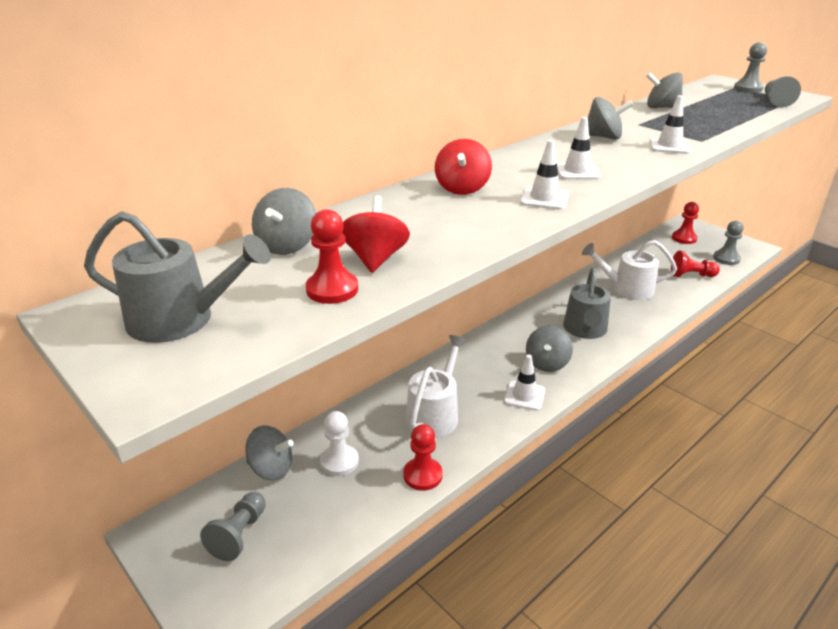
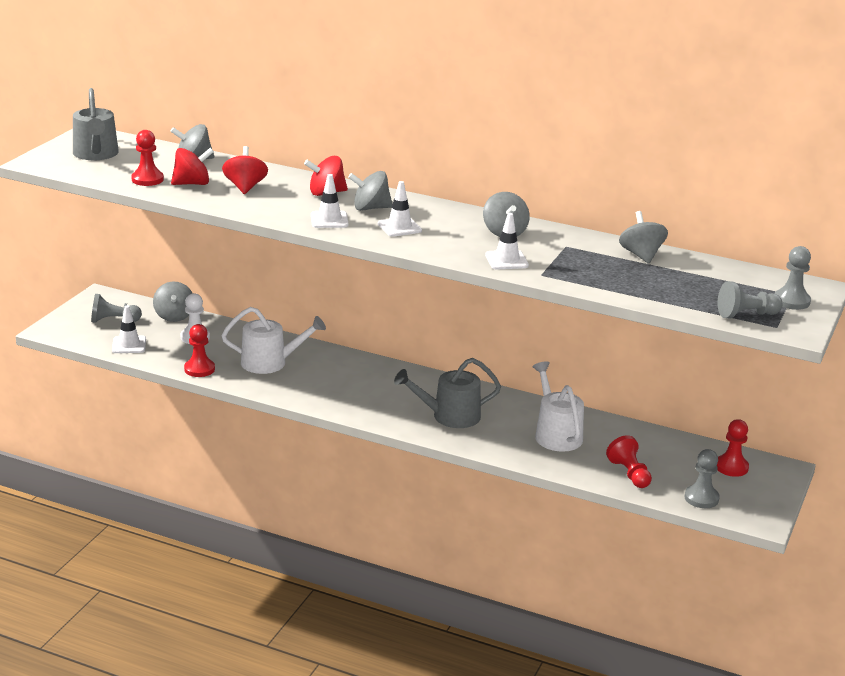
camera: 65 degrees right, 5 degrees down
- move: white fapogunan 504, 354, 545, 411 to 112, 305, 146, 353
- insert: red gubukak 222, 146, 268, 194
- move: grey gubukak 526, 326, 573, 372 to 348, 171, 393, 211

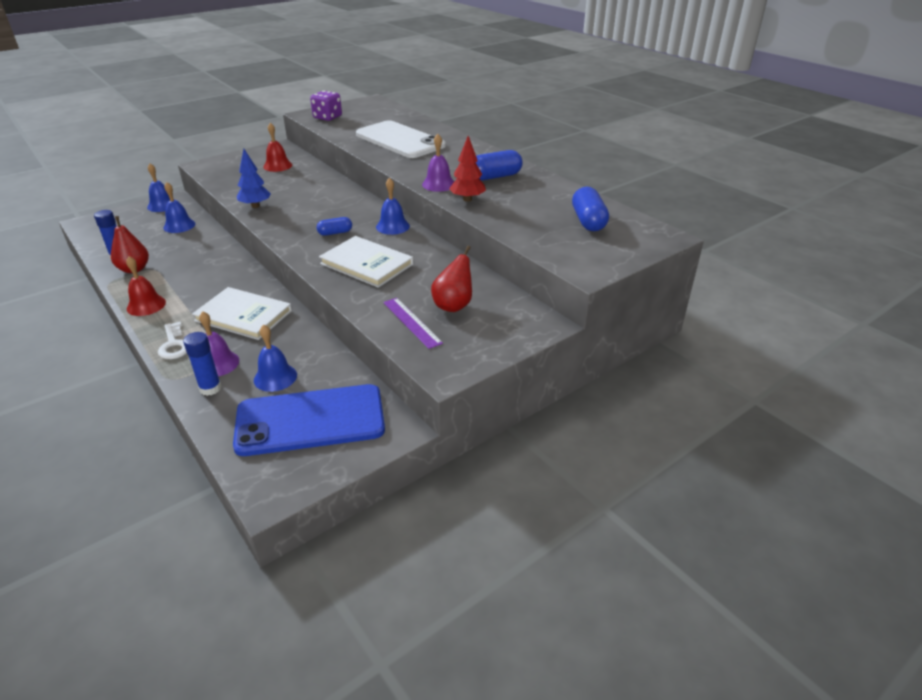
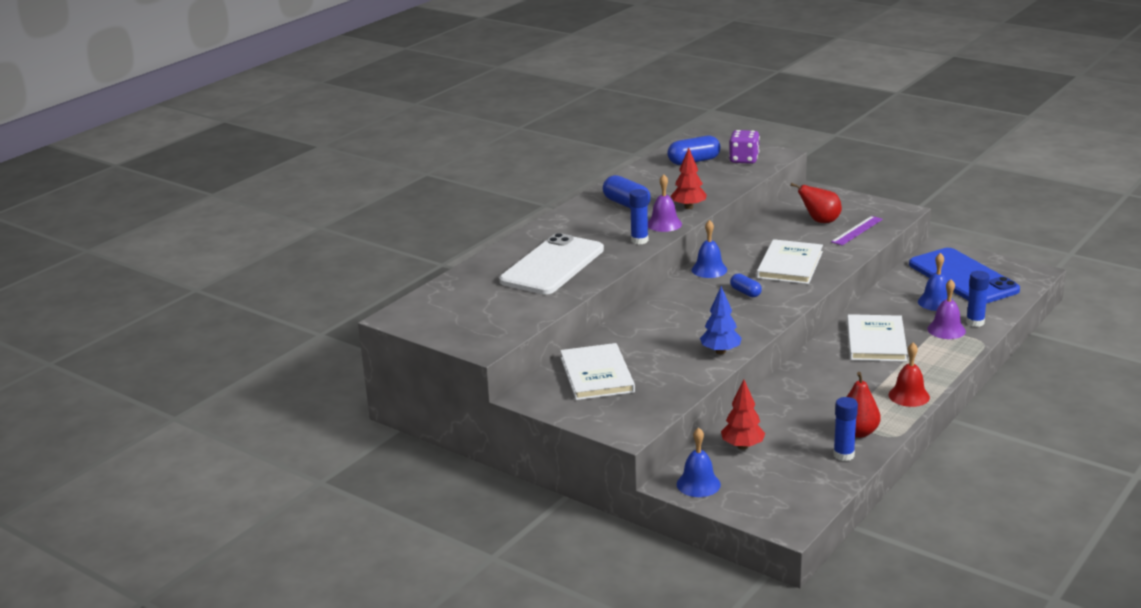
camera: 105 degrees left, 10 degrees down
- replace: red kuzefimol 263, 123, 292, 172 to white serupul 560, 343, 635, 400
- insert: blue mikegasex 630, 189, 648, 244
- replace: blue kuzefimol 163, 182, 195, 233 to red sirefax 721, 380, 765, 450
- move: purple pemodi 310, 91, 342, 121 to 729, 130, 760, 164
- delete: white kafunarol 158, 322, 187, 359

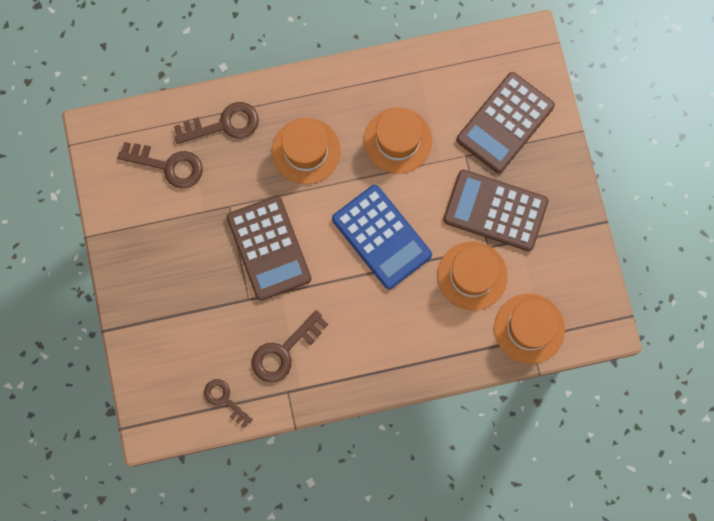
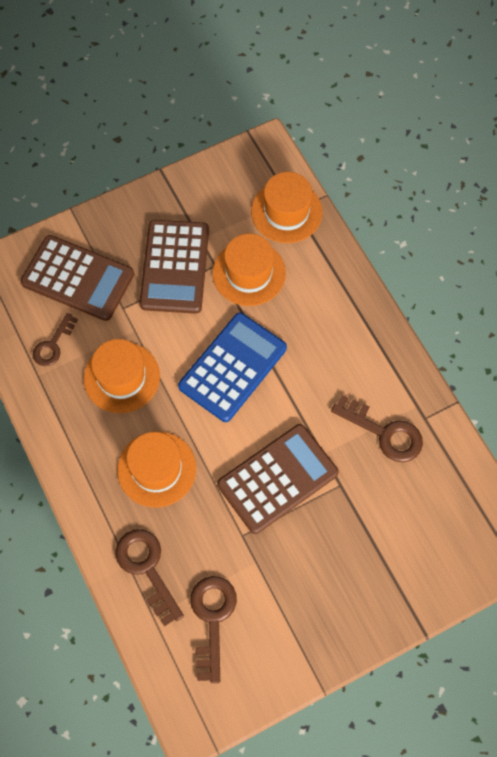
camera: 105 degrees left, 10 degrees down
- move: brown kafunarol 204, 379, 253, 428 to 33, 313, 78, 366

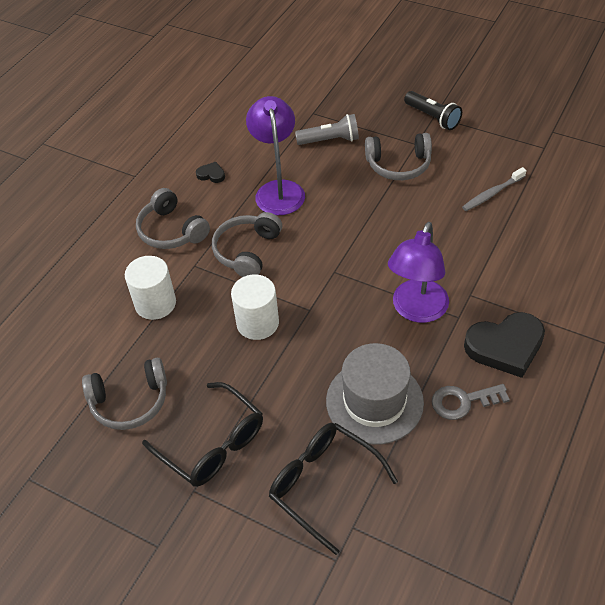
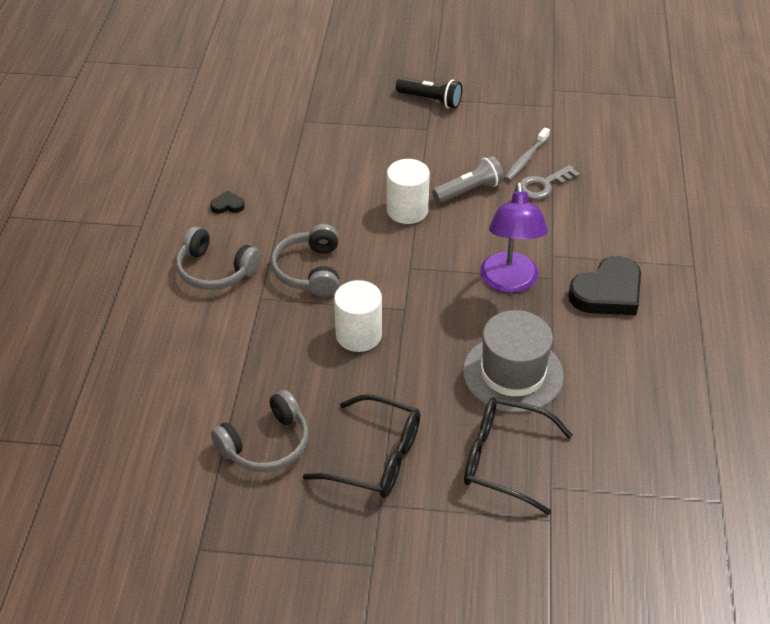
camera: 25 degrees left, 5 degrees down
- move: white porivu 125, 256, 176, 320 to 387, 159, 430, 224
- move: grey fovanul 295, 114, 359, 145 to 432, 156, 504, 203
- move: grey kafunarol 432, 384, 510, 420 to 520, 165, 580, 200
- delete: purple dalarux 246, 96, 305, 215
- delete: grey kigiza 365, 133, 432, 180

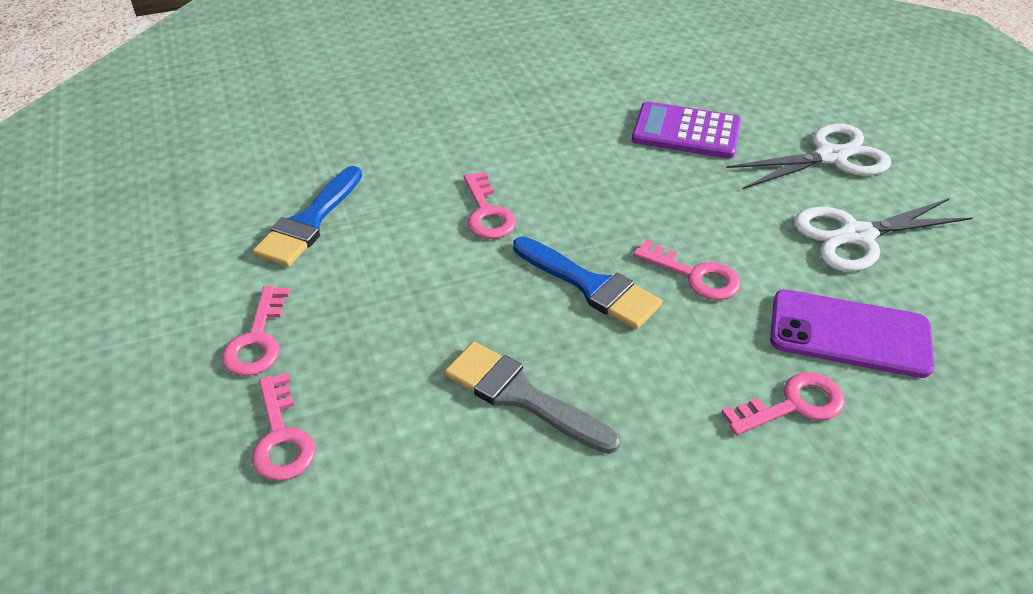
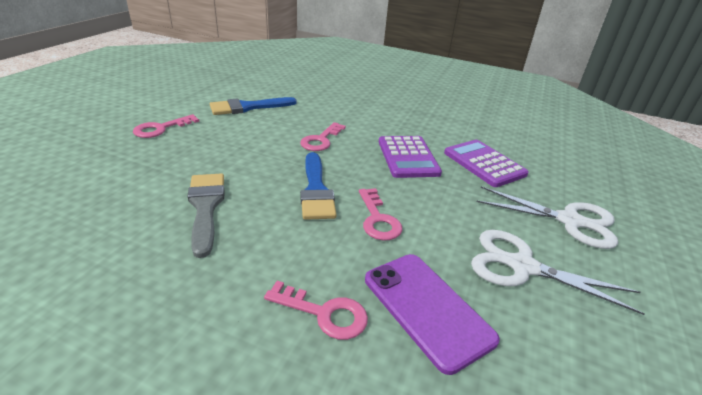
camera: 40 degrees right, 10 degrees down
- insert: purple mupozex 379, 136, 442, 178
- delete: pink kafunarol 252, 373, 316, 481

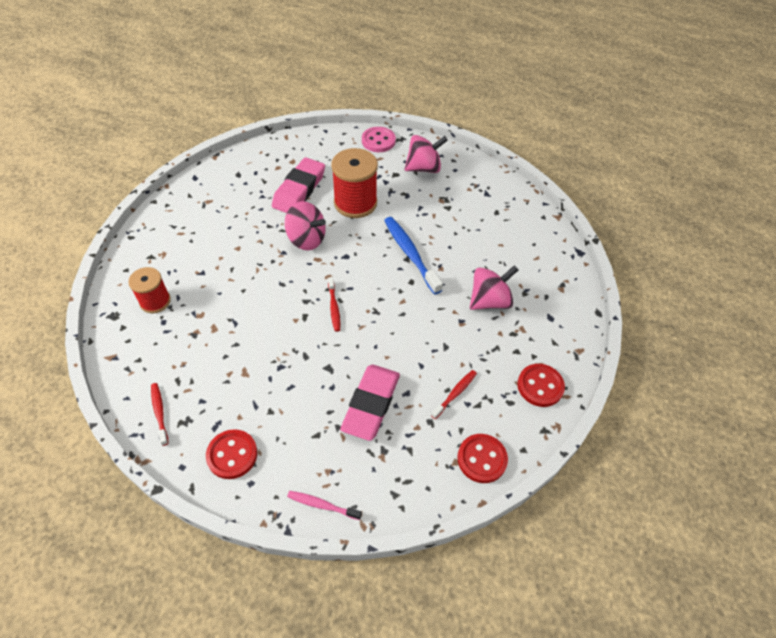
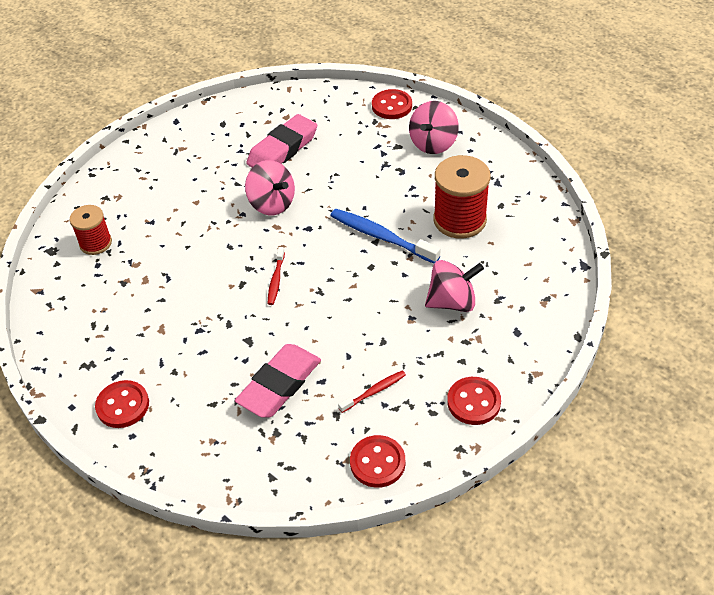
camera: 20 degrees right, 5 degrees down
- rotate: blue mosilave 384, 217, 443, 295 = 330, 209, 441, 263 45 degrees counterclockwise
- recolor: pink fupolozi 362, 127, 396, 152 to red fupolozi 372, 89, 412, 119
- rotate: pink gubukak 404, 135, 448, 173 = 409, 101, 459, 154 120 degrees clockwise
- move: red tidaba 331, 148, 378, 218 to 434, 155, 491, 239
- delete: red mosilave 151, 383, 169, 446
- delete: pink mosilave 287, 491, 362, 520

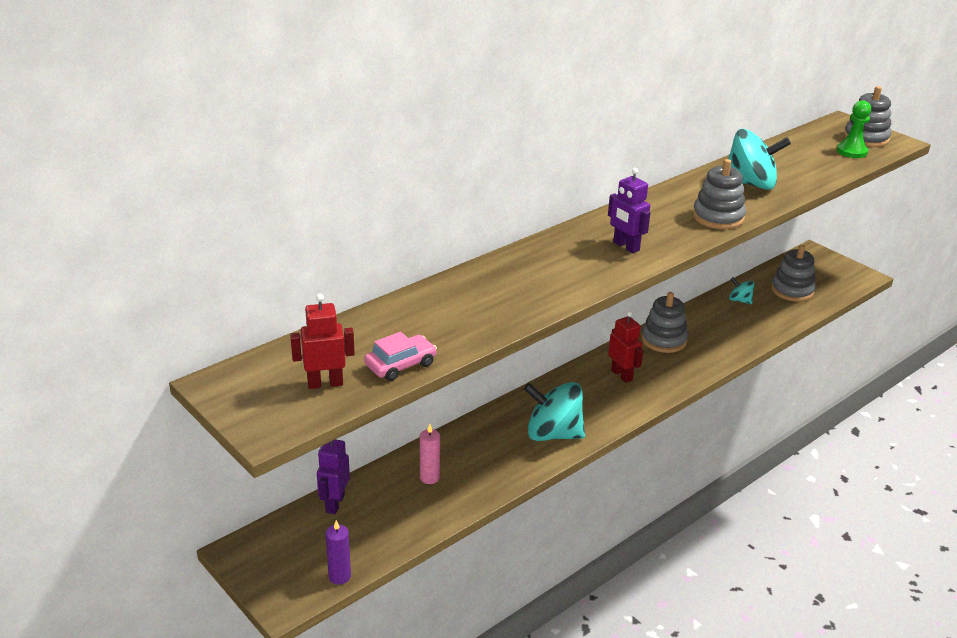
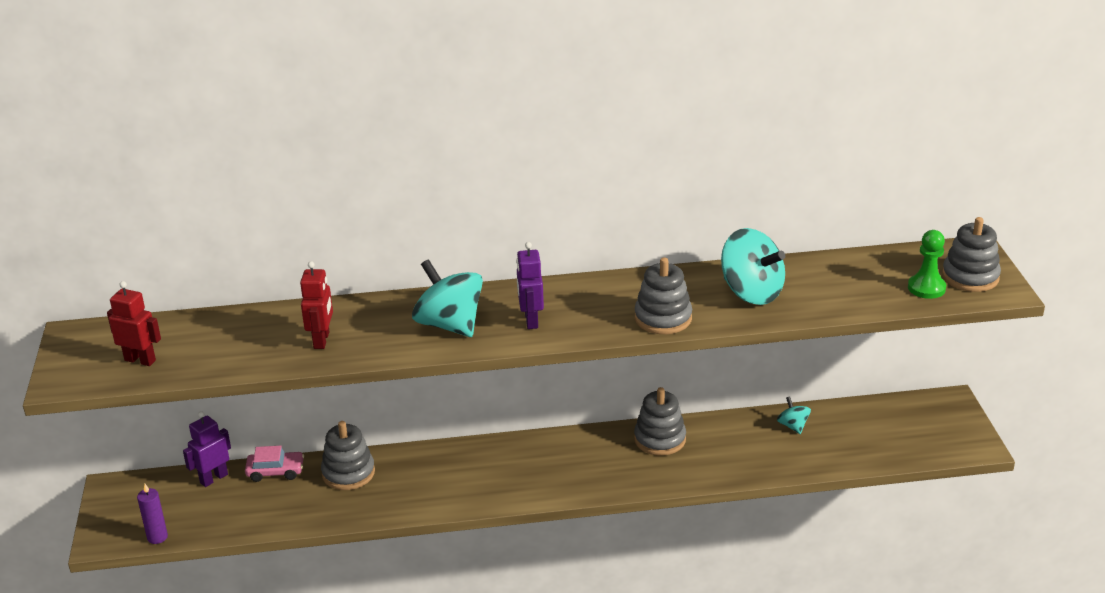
camera: 35 degrees right, 0 degrees up
- move: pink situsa 364, 332, 437, 381 to 245, 445, 304, 482
- move: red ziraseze 608, 311, 644, 383 to 300, 261, 333, 349
- move: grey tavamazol 771, 245, 816, 302 to 321, 421, 375, 490
- move: turquoise gubukak 524, 382, 585, 441 to 412, 259, 483, 337
- delete: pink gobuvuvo 420, 424, 440, 484

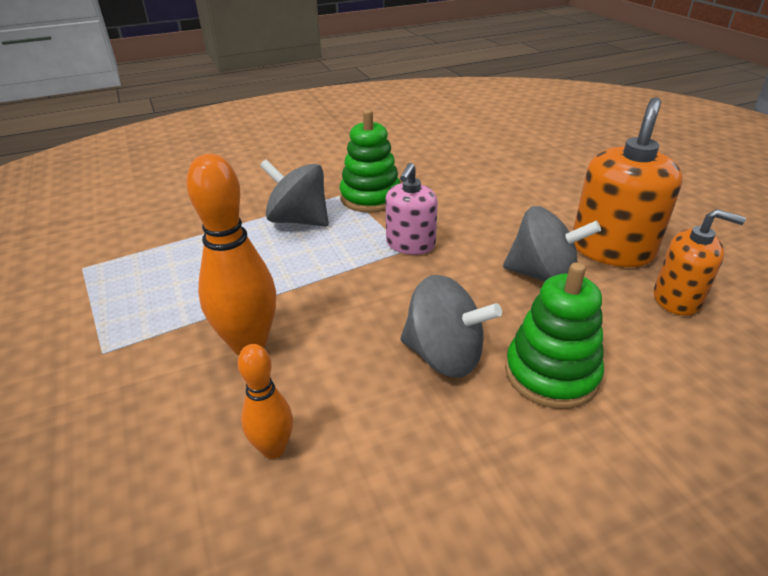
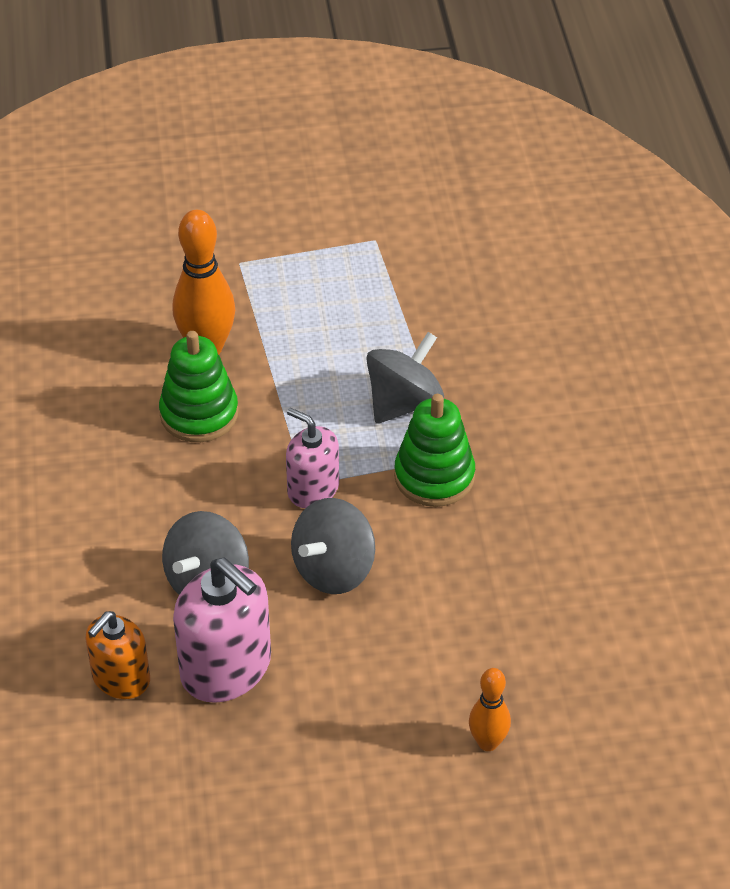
camera: 105 degrees right, 10 degrees up
- move: green tavamazol 505, 262, 604, 409 to 159, 331, 238, 442
- recolor: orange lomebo 573, 97, 683, 267 to pink lomebo 173, 558, 271, 703
- move: grey gubukak 400, 275, 502, 378 to 291, 498, 375, 594
- move: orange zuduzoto 238, 344, 293, 459 to 469, 668, 511, 751

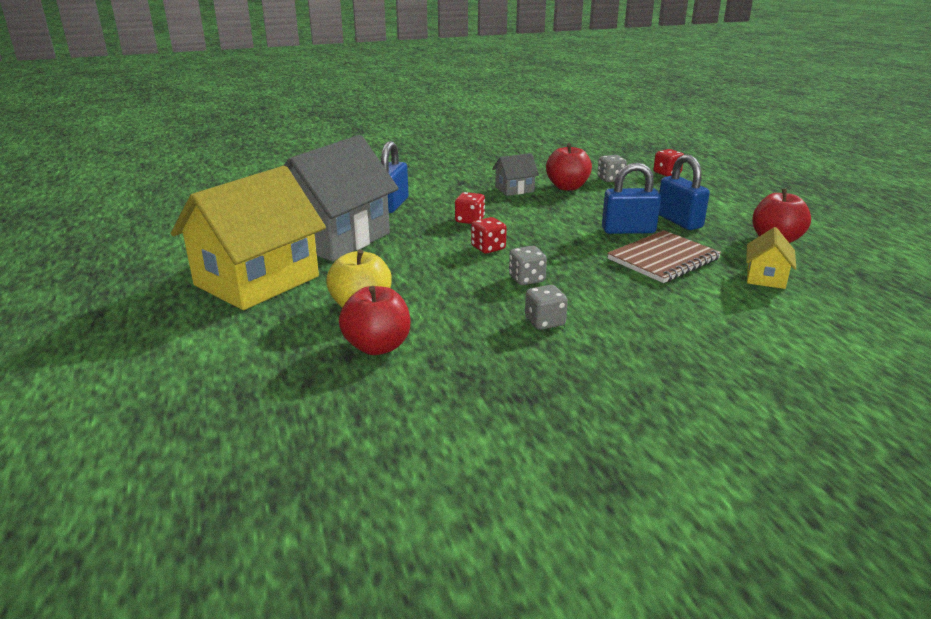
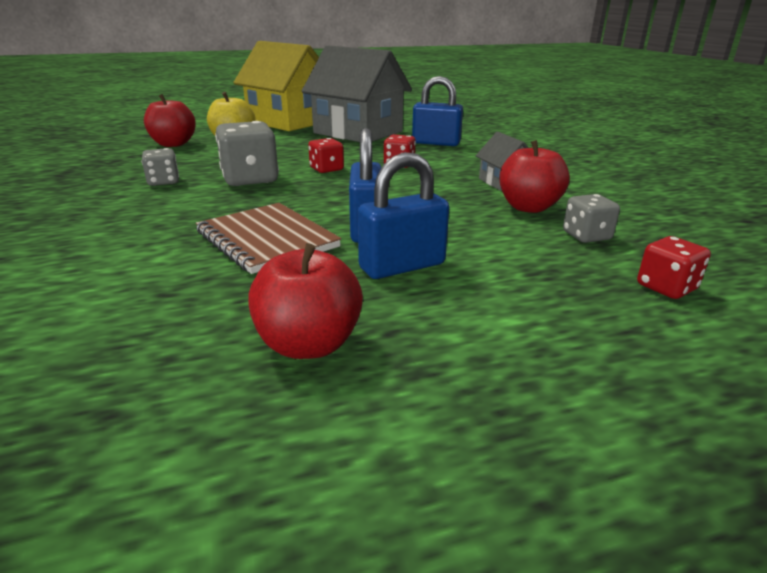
camera: 90 degrees right, 0 degrees up
- resize: grey pemodi 509, 246, 547, 285 = 215, 121, 279, 186 x1.75
- delete: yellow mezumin 746, 227, 796, 289

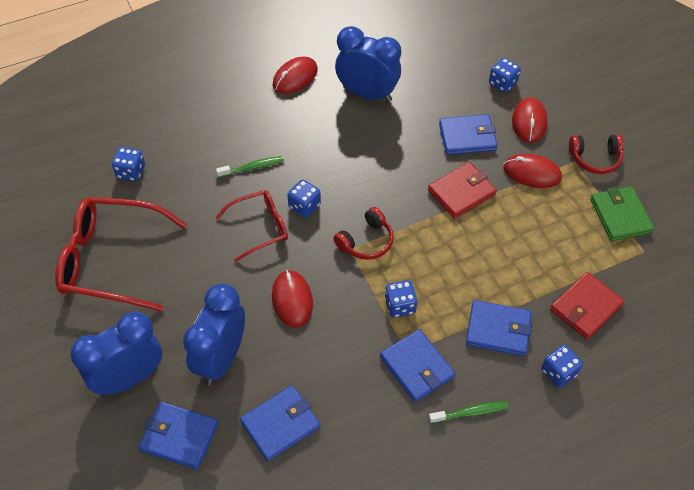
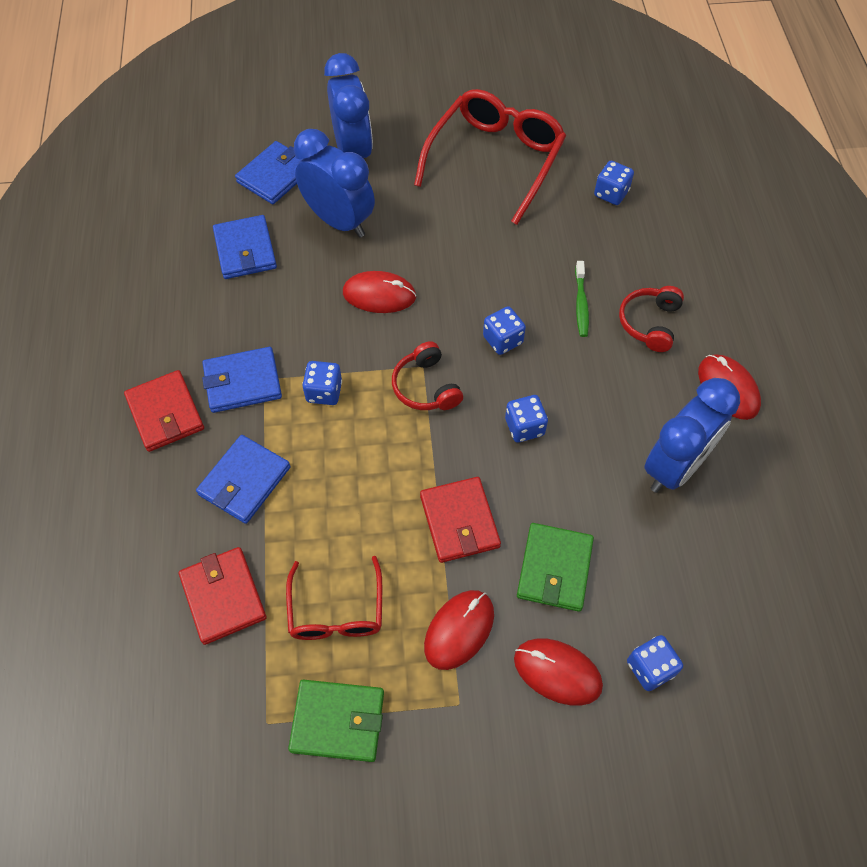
camera: 110 degrees right, 5 degrees up
- replace: green mosilave 429, 401, 508, 424 to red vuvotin 124, 370, 204, 452
- move: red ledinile 215, 190, 288, 262 to 286, 556, 382, 640
- move: blue pemodi 541, 345, 583, 388 to 505, 395, 548, 442
- recolor: blue vuvotin 439, 114, 498, 155 to green vuvotin 517, 523, 594, 612
- move: red kigiza 569, 135, 624, 174 to 619, 286, 684, 352

